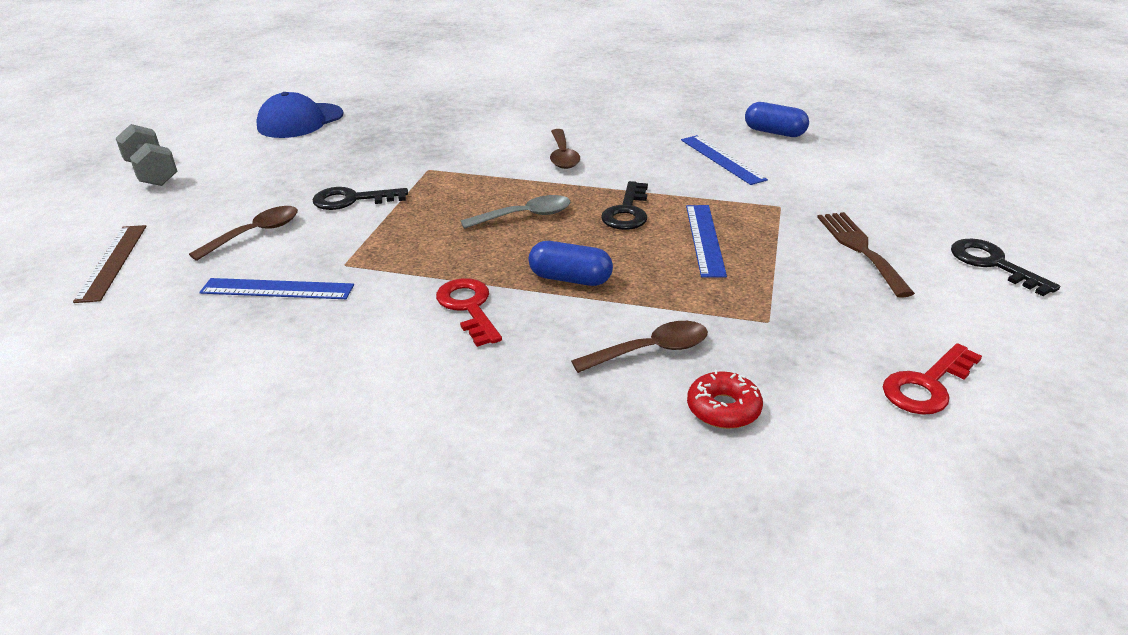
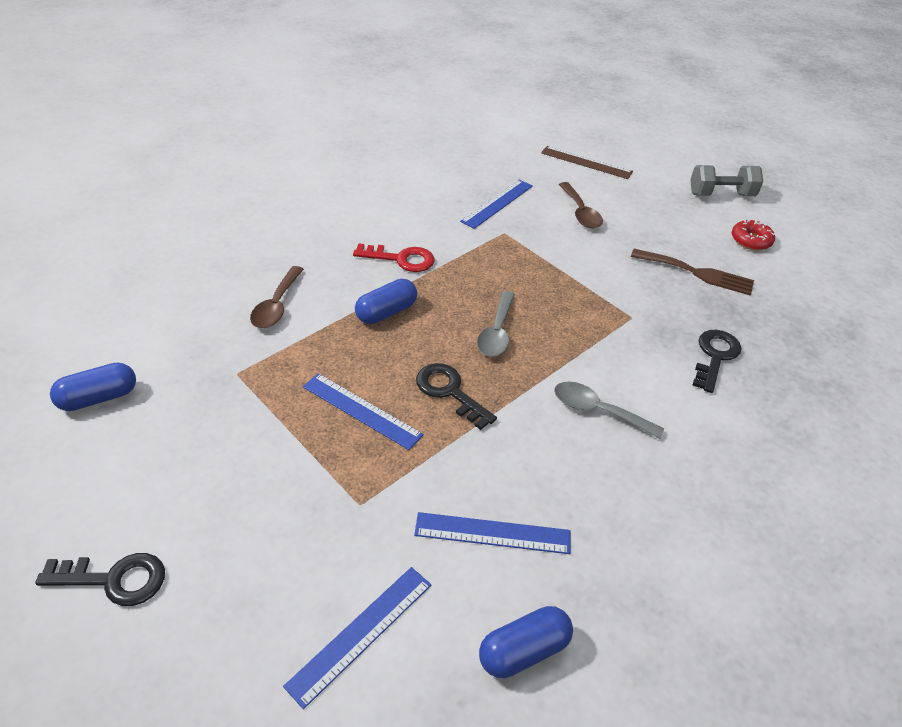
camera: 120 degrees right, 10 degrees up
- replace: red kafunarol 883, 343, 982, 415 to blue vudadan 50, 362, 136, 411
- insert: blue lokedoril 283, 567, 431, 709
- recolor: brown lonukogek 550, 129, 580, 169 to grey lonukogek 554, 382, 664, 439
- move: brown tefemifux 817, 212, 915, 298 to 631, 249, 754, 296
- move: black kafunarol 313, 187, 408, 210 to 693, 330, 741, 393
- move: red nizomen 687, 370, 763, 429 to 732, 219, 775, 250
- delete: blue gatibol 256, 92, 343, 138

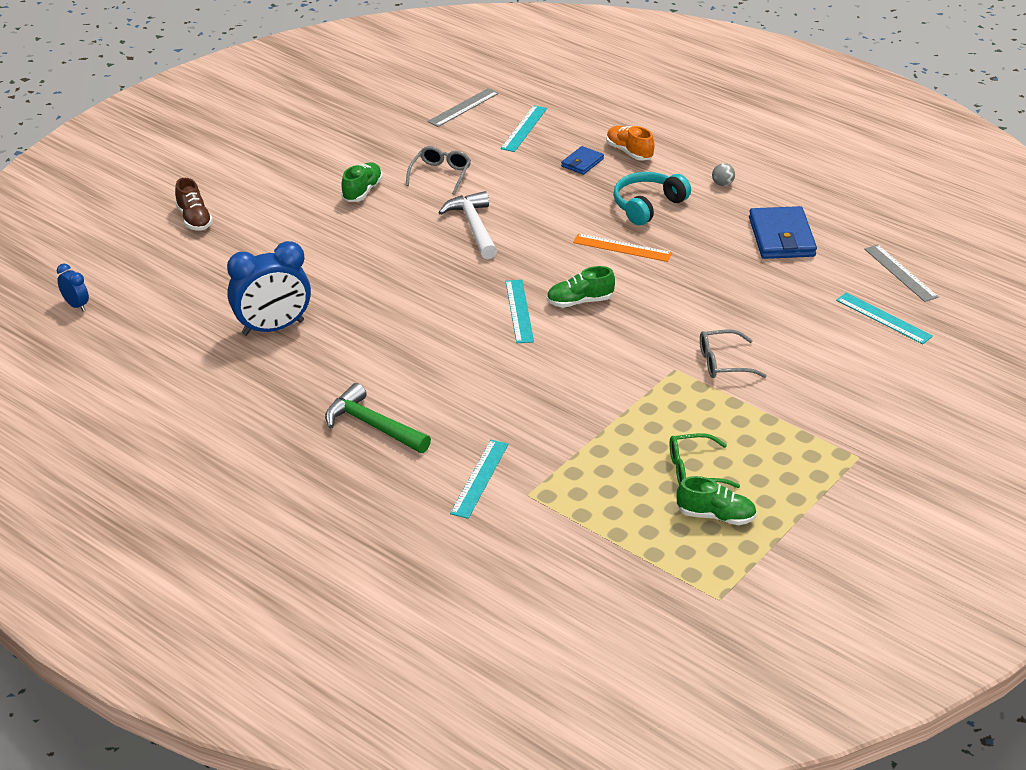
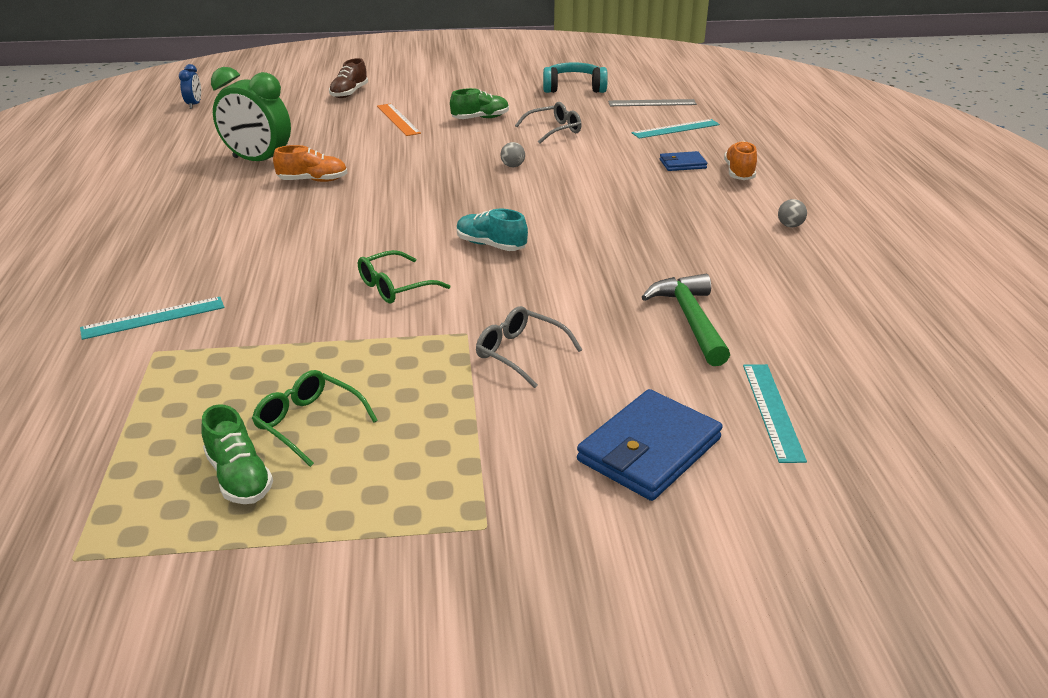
camera: 45 degrees right, 5 degrees down
- recolor: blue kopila 227, 241, 311, 336 to green kopila 211, 67, 291, 161
- insert: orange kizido 273, 145, 347, 182
- insert: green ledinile 358, 250, 450, 303
- move: orange lokedoril 573, 234, 672, 262 to 377, 103, 421, 136
- recolor: green kizido 547, 266, 615, 308 to turquoise kizido 457, 209, 528, 251
- replace: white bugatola 438, 191, 497, 259 to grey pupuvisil 501, 142, 525, 167
- move: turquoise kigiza 613, 172, 691, 225 to 543, 62, 608, 93
- move: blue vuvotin 749, 206, 817, 259 to 577, 389, 723, 501
- move: green bugatola 325, 383, 431, 453 to 642, 274, 730, 366
- delete: turquoise lokedoril 506, 280, 534, 343
- delete: grey lokedoril 864, 244, 939, 302

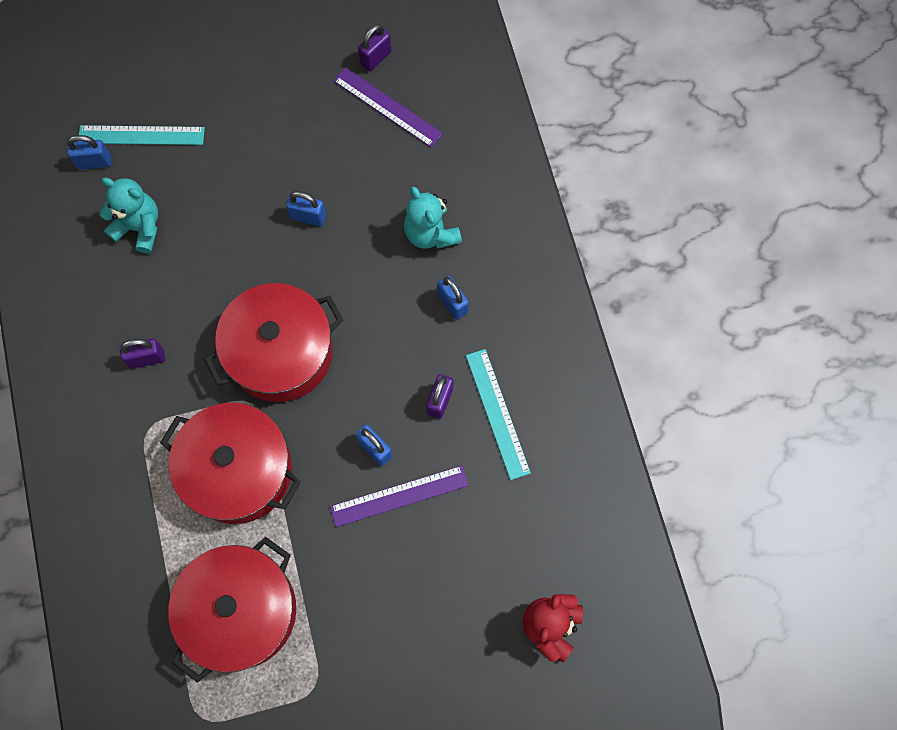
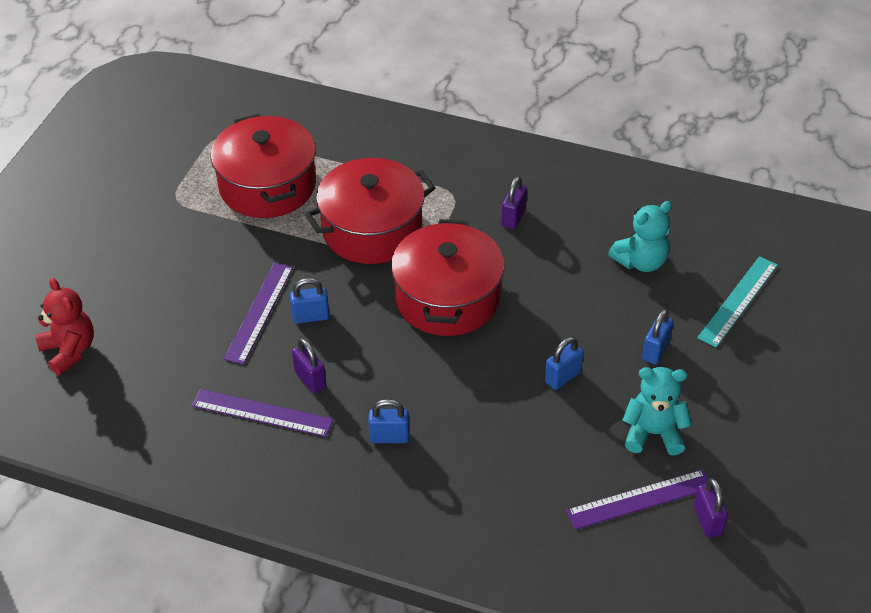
camera: 125 degrees right, 25 degrees down
- recolor: turquoise lokedoril 466, 349, 531, 480 to purple lokedoril 192, 389, 333, 437
- move: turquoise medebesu 404, 186, 462, 249 to 622, 367, 692, 456
- move: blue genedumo 67, 135, 111, 170 to 642, 309, 674, 365

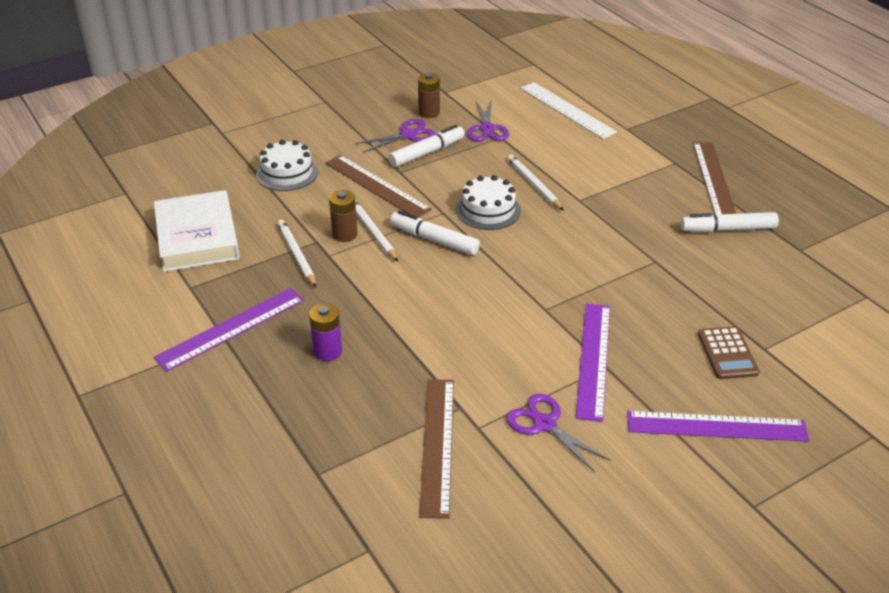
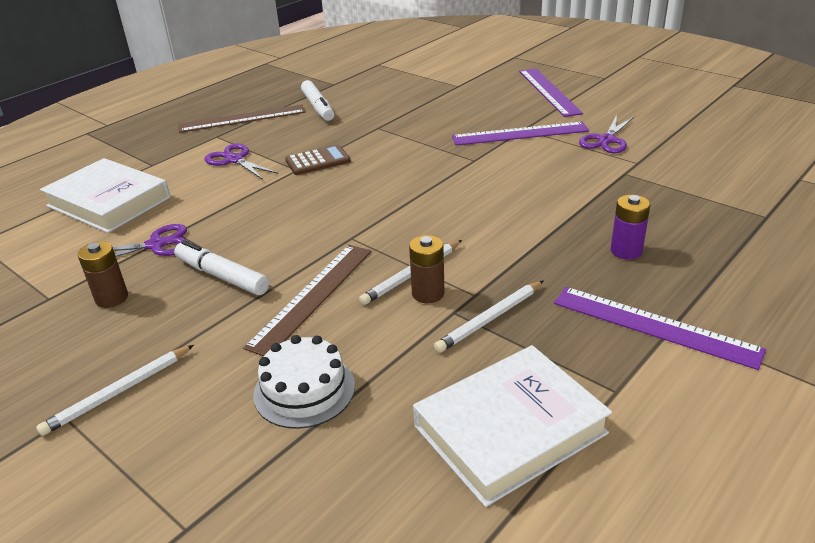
camera: 105 degrees left, 5 degrees down
- move: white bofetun 507, 154, 564, 211 to 36, 345, 194, 436
- replace: white lokedoril 520, 82, 617, 139 to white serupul 40, 158, 170, 233
- move: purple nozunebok 355, 119, 436, 153 to 204, 144, 278, 180
- move: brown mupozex 698, 326, 760, 379 to 285, 145, 351, 175
- delete: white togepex 390, 210, 480, 255
- delete: brown lokedoril 419, 379, 454, 519
- delete: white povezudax 456, 175, 521, 230

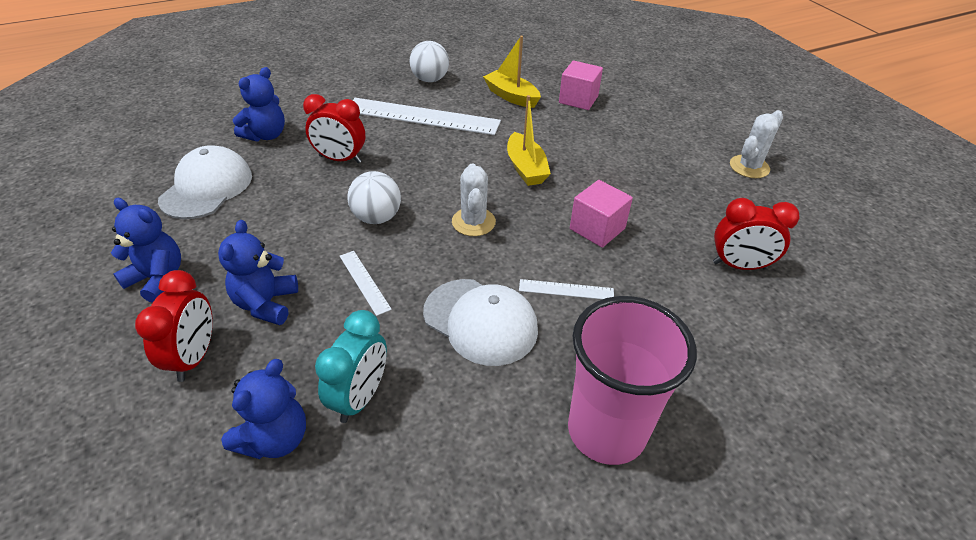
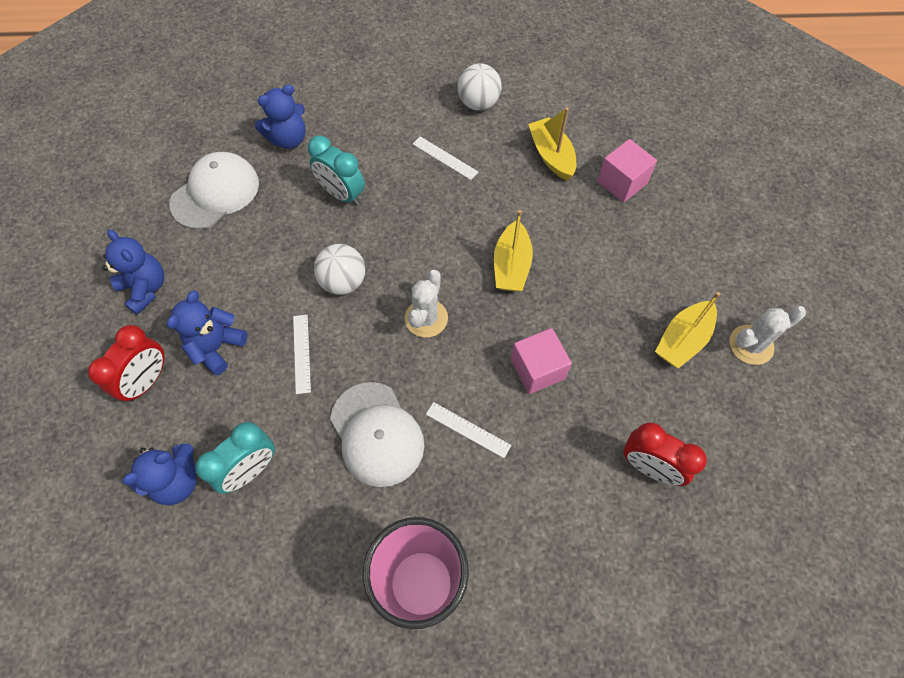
camera: 25 degrees right, 20 degrees up
- recolor: red kopila 303, 94, 365, 163 to turquoise kopila 308, 135, 365, 206
- resize: white lokedoril 353, 98, 501, 135 = 413, 136, 478, 180 x0.45
- insert: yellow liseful 655, 292, 721, 369

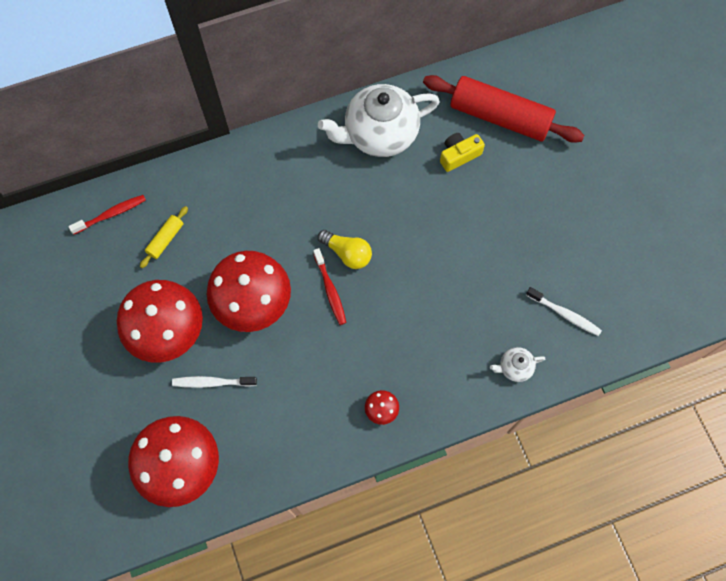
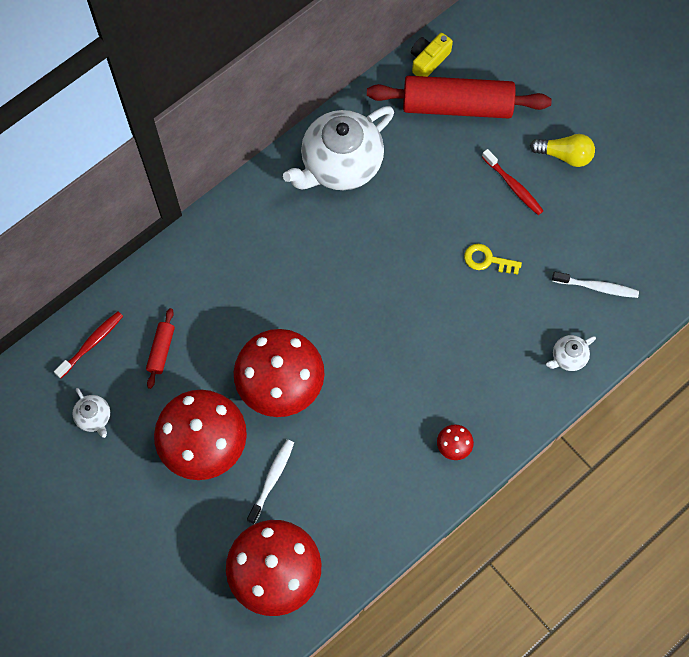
camera: 20 degrees left, 0 degrees up
- insert: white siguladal 72, 388, 110, 438
- recolor: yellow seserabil 140, 206, 188, 268 to red seserabil 146, 308, 175, 389
- rotate: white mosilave 172, 376, 257, 388 = 247, 439, 294, 524 135 degrees clockwise
- move: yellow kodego 440, 133, 485, 172 to 411, 33, 453, 77
- insert: yellow kafunarol 464, 244, 522, 275
- move: red mosilave 313, 248, 347, 325 to 482, 149, 544, 215
- move: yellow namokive 318, 230, 372, 269 to 530, 134, 595, 167

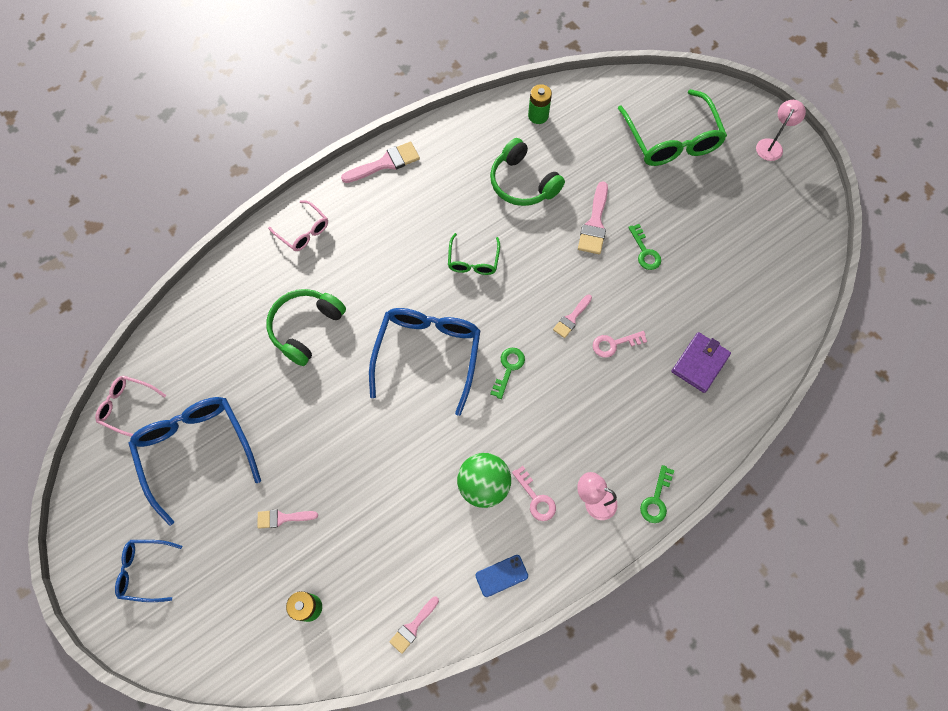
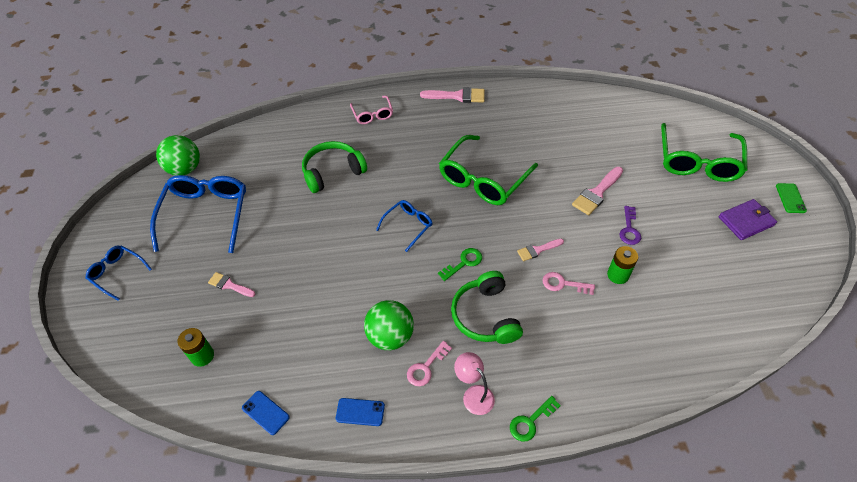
camera: 30 degrees right, 15 degrees down
- replace: pink ledinile 95, 375, 166, 437 to green pupuvisil 156, 135, 200, 176
- replace: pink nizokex 389, 597, 439, 654 to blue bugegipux 242, 391, 290, 435
- resize: blue ledinile 369, 308, 481, 416 = 376, 200, 433, 252 x0.53
- rotate: pink kafunarol 512, 466, 556, 521 = 407, 341, 452, 386 45 degrees clockwise
- resize: green ledinile 448, 233, 500, 275 = 439, 135, 538, 205 x1.90
- move: green kigiza 490, 138, 565, 206 to 451, 271, 523, 344
- move: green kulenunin 528, 84, 552, 124 to 607, 246, 638, 284
- recolor: green kafunarol 628, 224, 661, 270 to purple kafunarol 619, 206, 641, 245
- move: purple vuvotin 671, 332, 731, 393 to 719, 199, 777, 240
- replace: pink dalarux 756, 100, 806, 161 to green bugegipux 776, 183, 807, 213

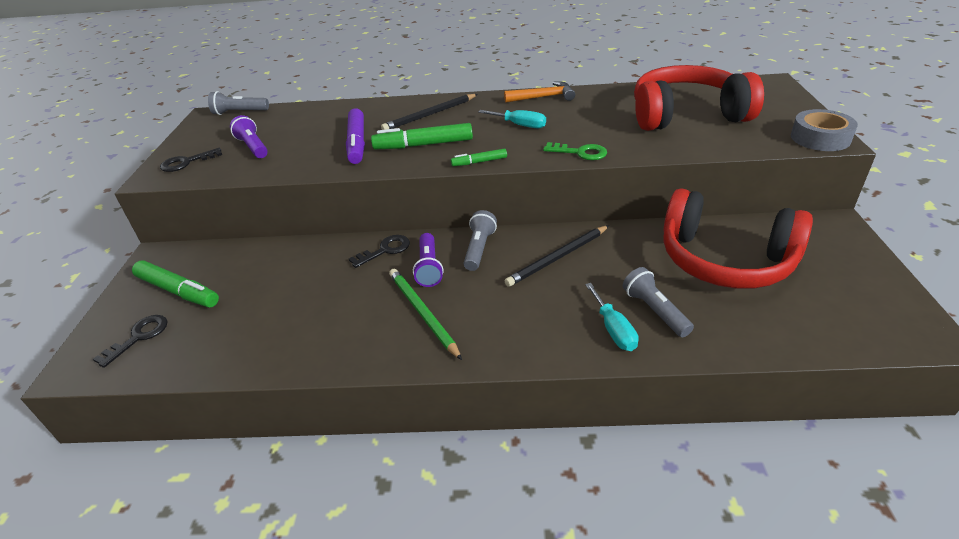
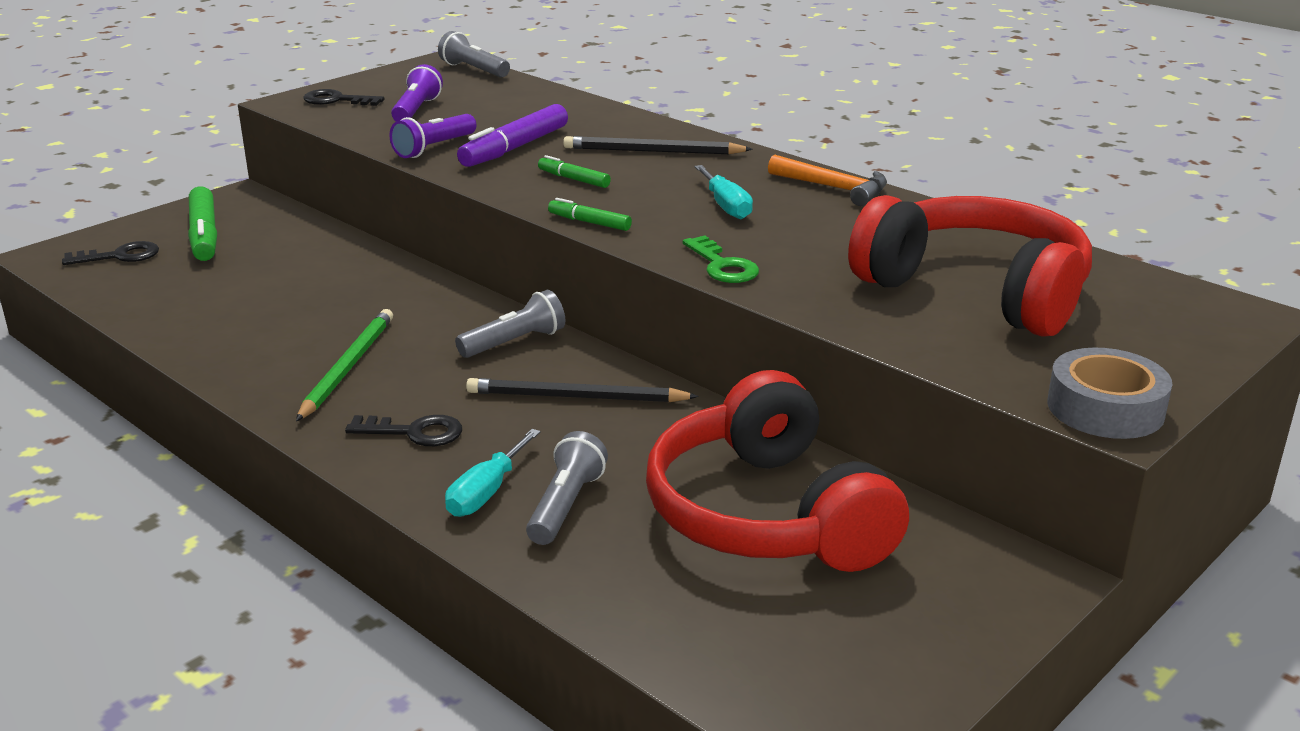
camera: 40 degrees right, 10 degrees down
- move: black kafunarol 349, 235, 410, 268 to 345, 415, 462, 446
- move: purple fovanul 413, 233, 444, 287 to 389, 114, 476, 158
- resize: green togepex 371, 123, 473, 149 = 538, 155, 611, 188 x0.53

